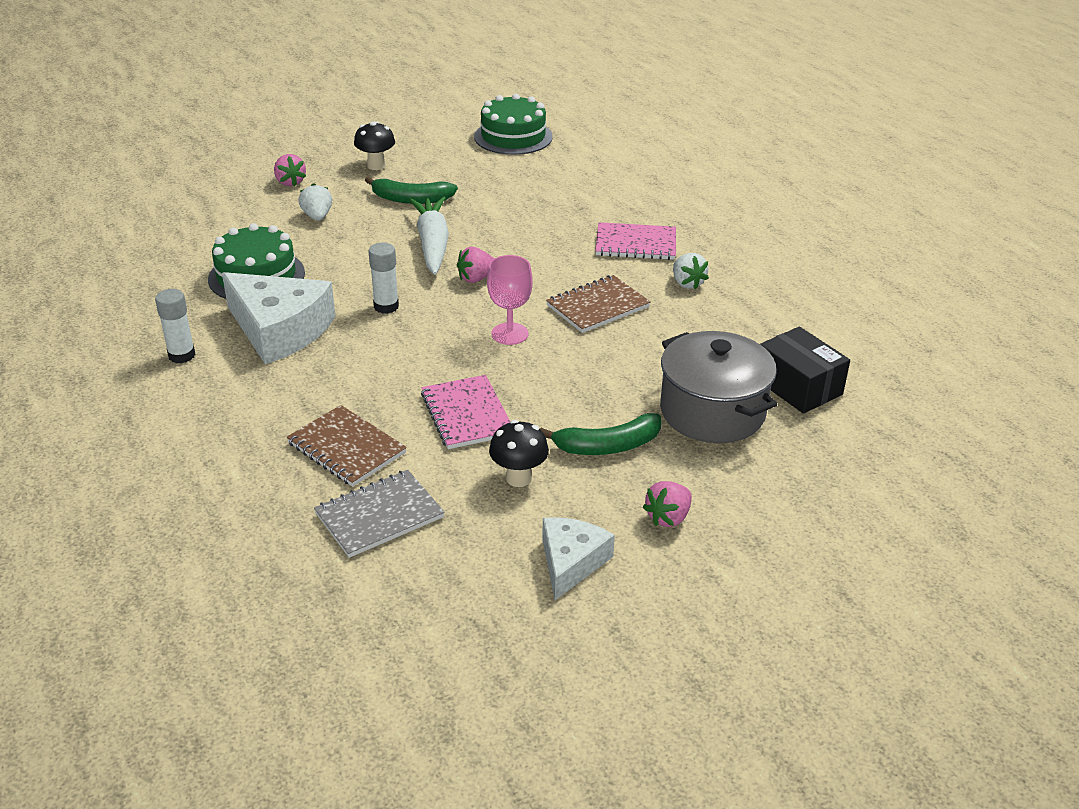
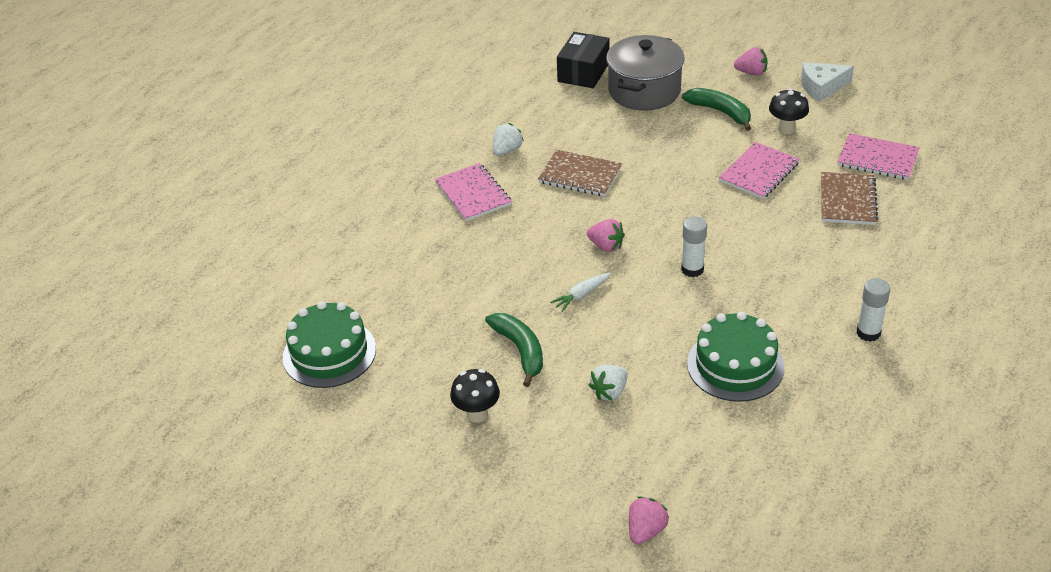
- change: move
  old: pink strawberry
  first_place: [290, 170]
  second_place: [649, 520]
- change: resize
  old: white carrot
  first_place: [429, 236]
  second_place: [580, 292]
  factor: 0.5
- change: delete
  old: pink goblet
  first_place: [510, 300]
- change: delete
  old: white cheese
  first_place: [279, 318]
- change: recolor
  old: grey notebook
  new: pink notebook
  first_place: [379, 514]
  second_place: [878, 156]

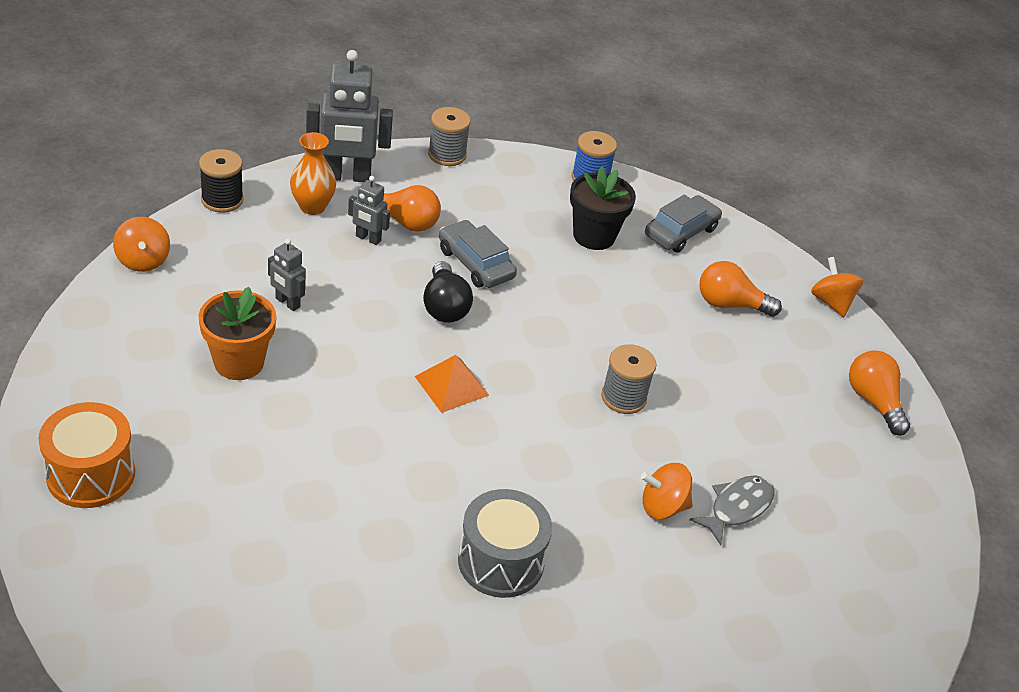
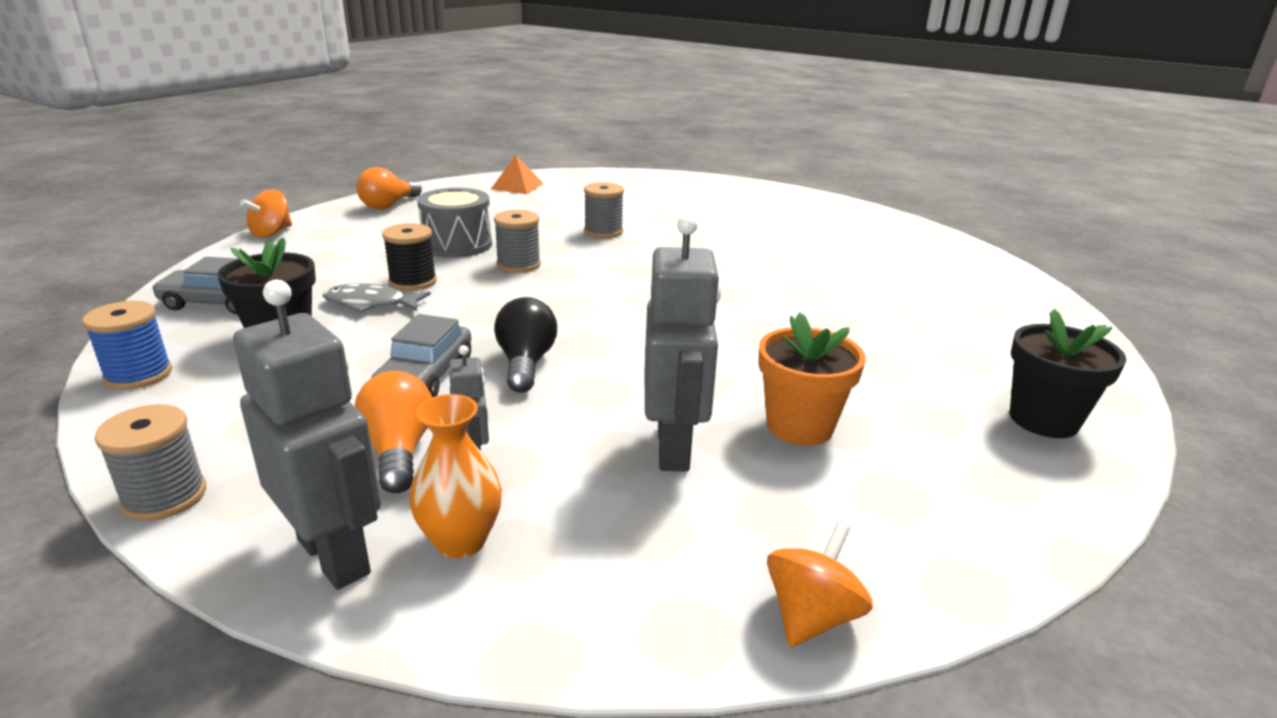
- change: move
  old: black spool
  first_place: [221, 181]
  second_place: [409, 257]
- change: resize
  old: grey robot
  first_place: [287, 275]
  second_place: [682, 343]
  factor: 1.96
- change: rotate
  old: black light bulb
  first_place: [448, 292]
  second_place: [525, 345]
  degrees: -45
- change: delete
  old: orange light bulb
  first_place: [740, 289]
- change: move
  old: orange pyramid
  first_place: [452, 384]
  second_place: [517, 174]
- change: replace
  old: orange drum
  new: black flower pot
  first_place: [87, 455]
  second_place: [1068, 373]
- change: replace
  old: orange spinning top
  new: grey spool
  first_place: [667, 491]
  second_place: [604, 210]
- change: move
  old: grey fish
  first_place: [732, 510]
  second_place: [377, 298]
- change: move
  old: grey drum
  first_place: [505, 543]
  second_place: [454, 223]

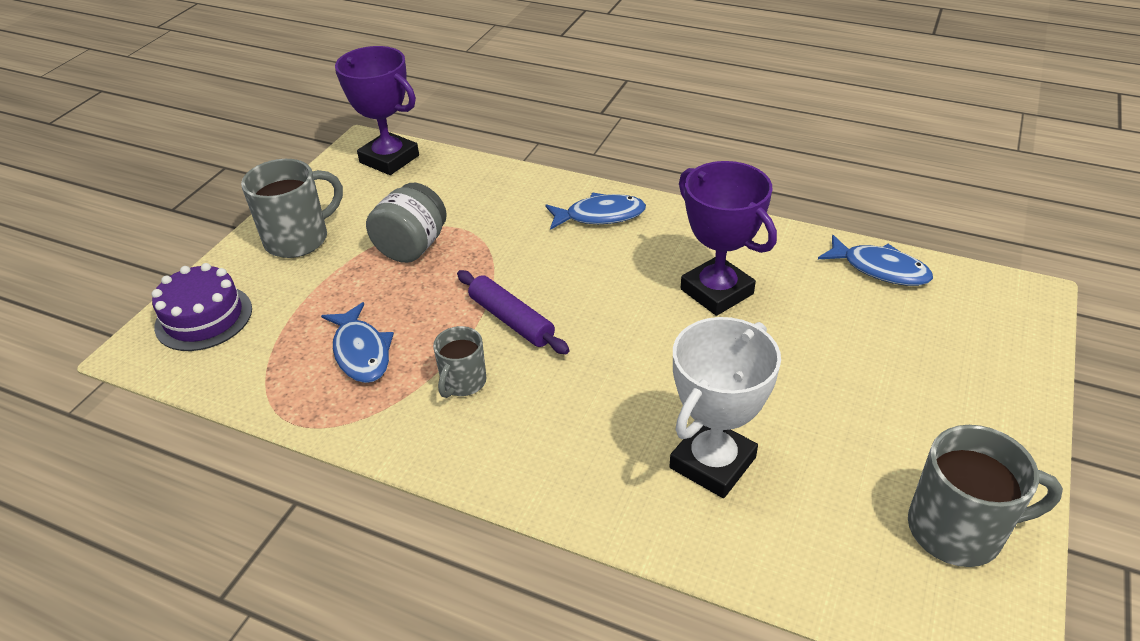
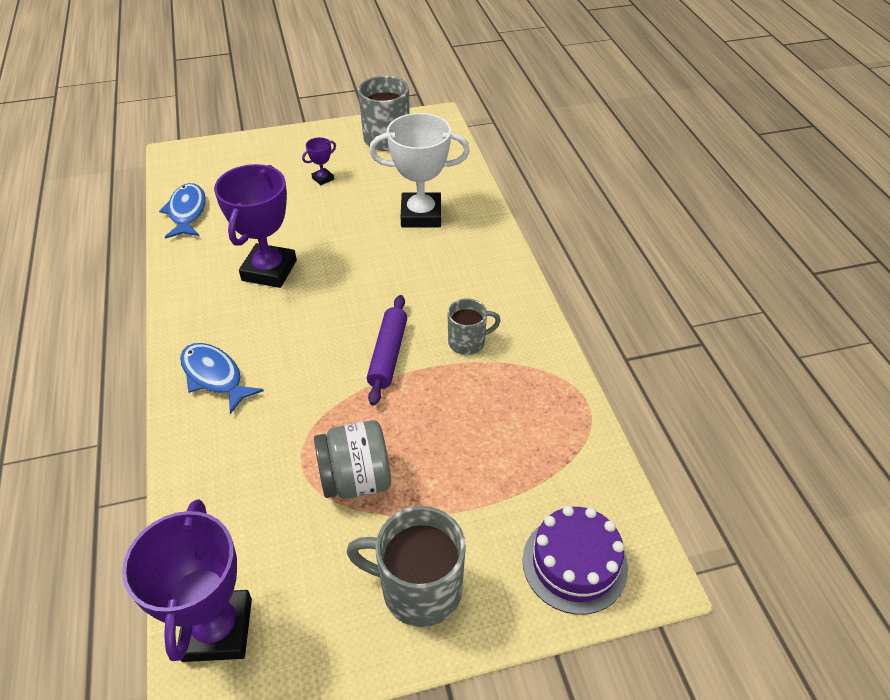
- change: delete
  old: blue fish
  first_place: [357, 342]
- change: insert
  new: purple trophy
  second_place: [319, 161]

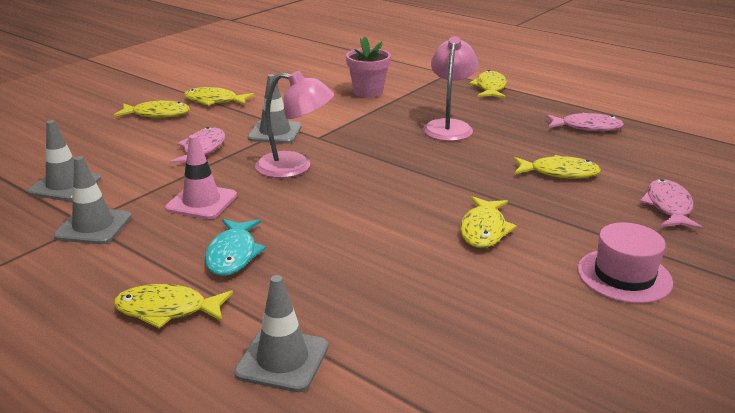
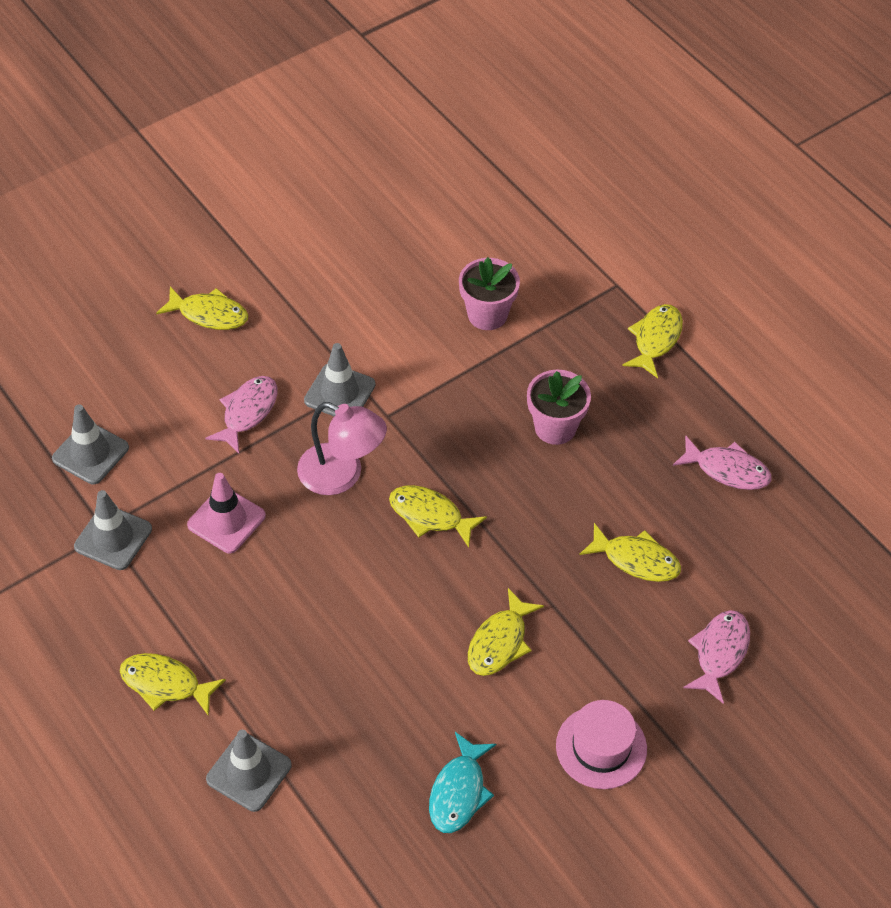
- change: replace
  old: pink lamp
  new: pink flower pot
  first_place: [450, 88]
  second_place: [559, 407]
- change: move
  old: yellow fish
  first_place: [219, 96]
  second_place: [438, 516]
- change: move
  old: turquoise fish
  first_place: [235, 247]
  second_place: [462, 782]

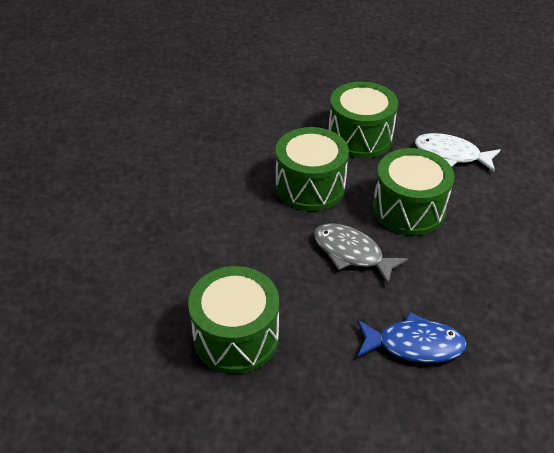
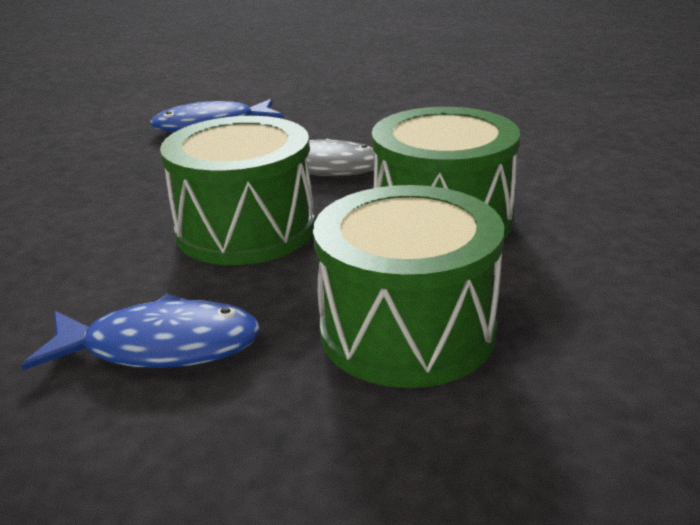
- change: recolor
  old: white fish
  new: blue fish
  first_place: [457, 152]
  second_place: [141, 332]
- change: delete
  old: green drum
  first_place: [233, 320]

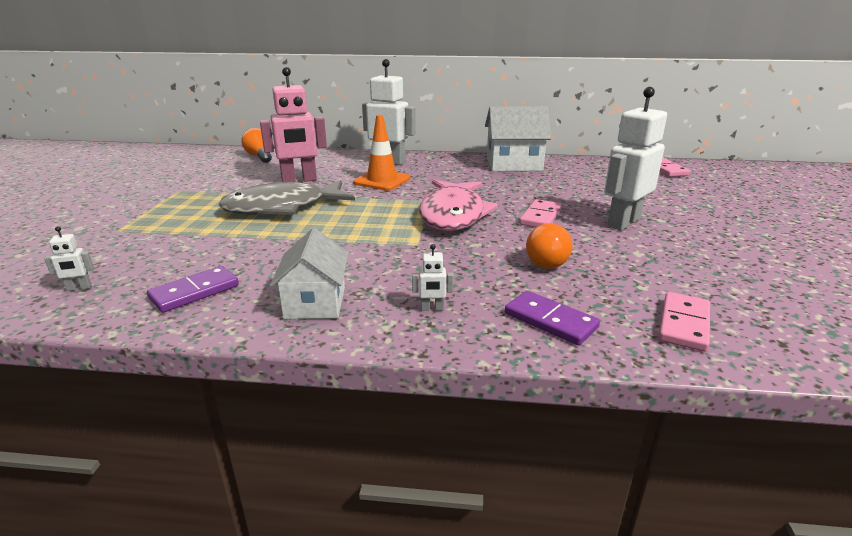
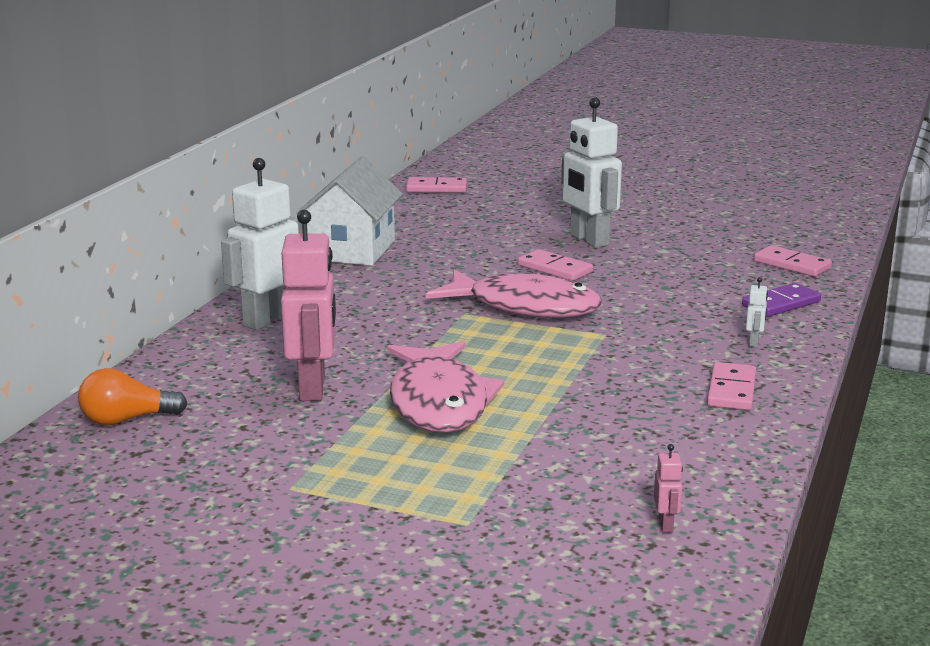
- change: delete
  old: orange traffic cone
  first_place: [381, 153]
- change: recolor
  old: grey fish
  new: pink fish
  first_place: [286, 197]
  second_place: [445, 387]
- change: delete
  old: orange light bulb
  first_place: [549, 246]
- change: recolor
  old: white robot
  new: pink robot
  first_place: [69, 258]
  second_place: [668, 488]
- change: replace
  old: white house
  new: pink domino
  first_place: [309, 273]
  second_place: [731, 386]
- change: delete
  old: purple domino
  first_place: [193, 289]

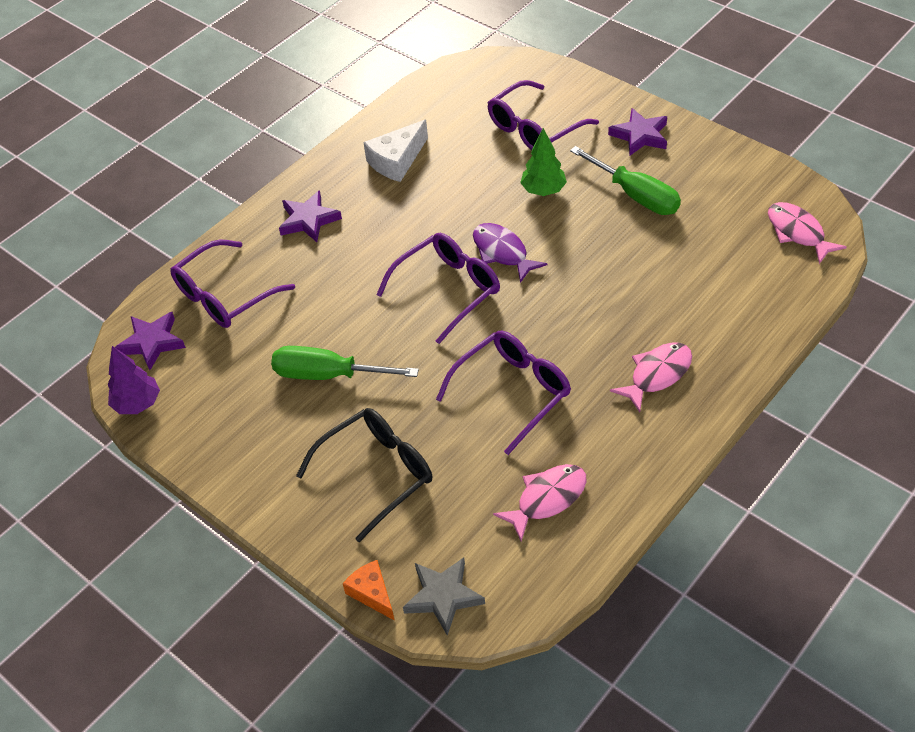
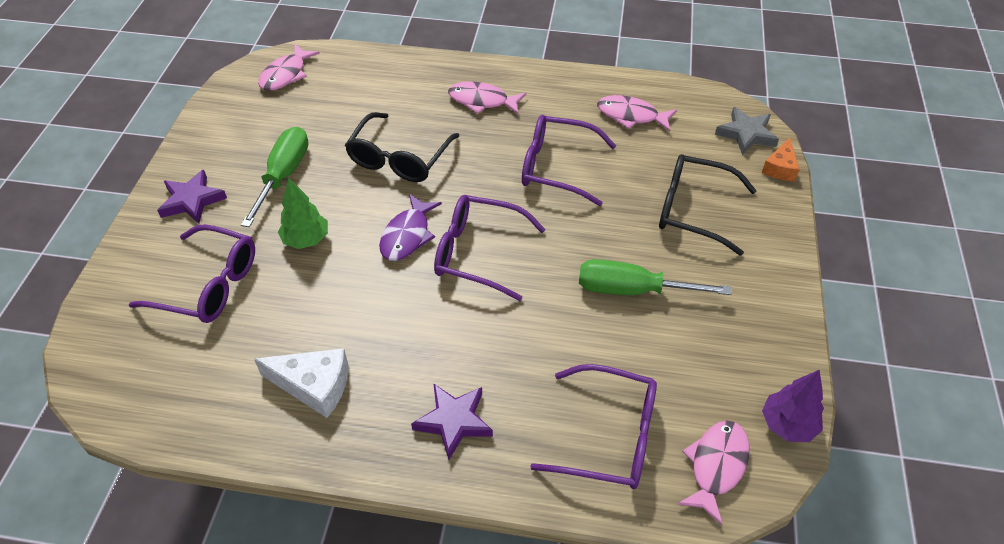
- change: replace
  old: purple star
  new: pink fish
  first_place: [150, 341]
  second_place: [713, 472]
- change: rotate
  old: green screwdriver
  first_place: [345, 363]
  second_place: [655, 277]
  degrees: 120
- change: insert
  new: black glasses
  second_place: [402, 147]

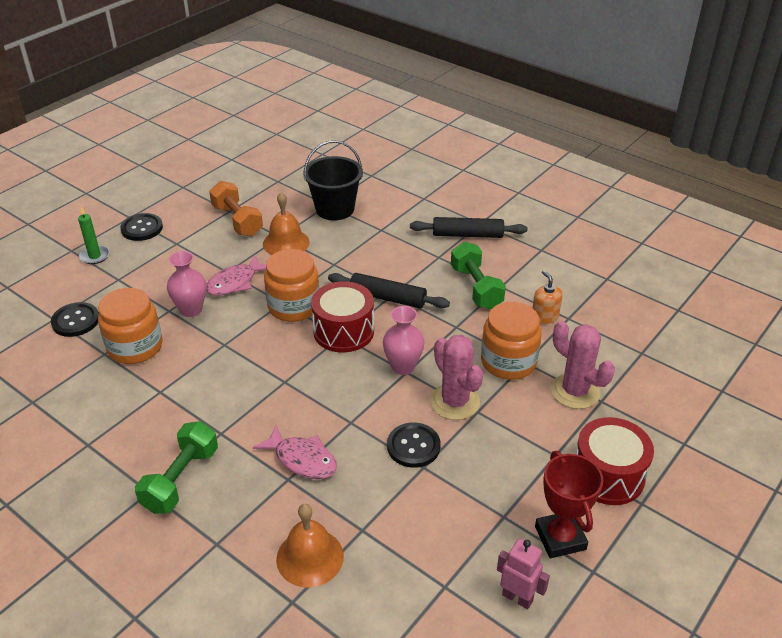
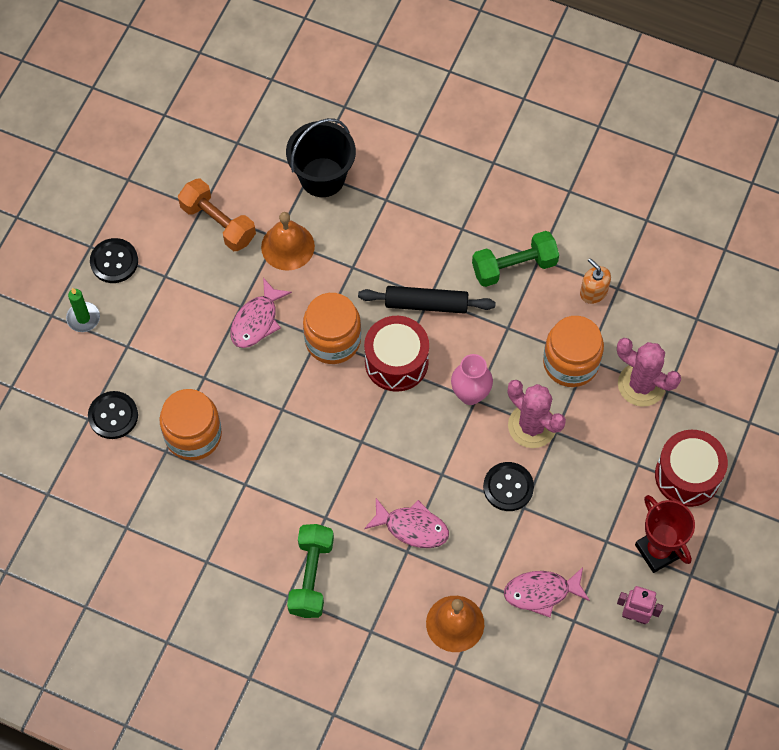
- change: delete
  old: black rolling pin
  first_place: [468, 227]
- change: rotate
  old: green dumbbell
  first_place: [478, 275]
  second_place: [515, 259]
  degrees: -75
- change: delete
  old: pink vase
  first_place: [186, 284]
- change: insert
  new: pink fish
  second_place: [547, 592]

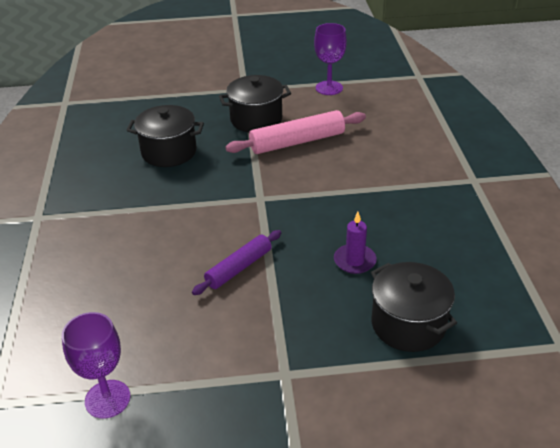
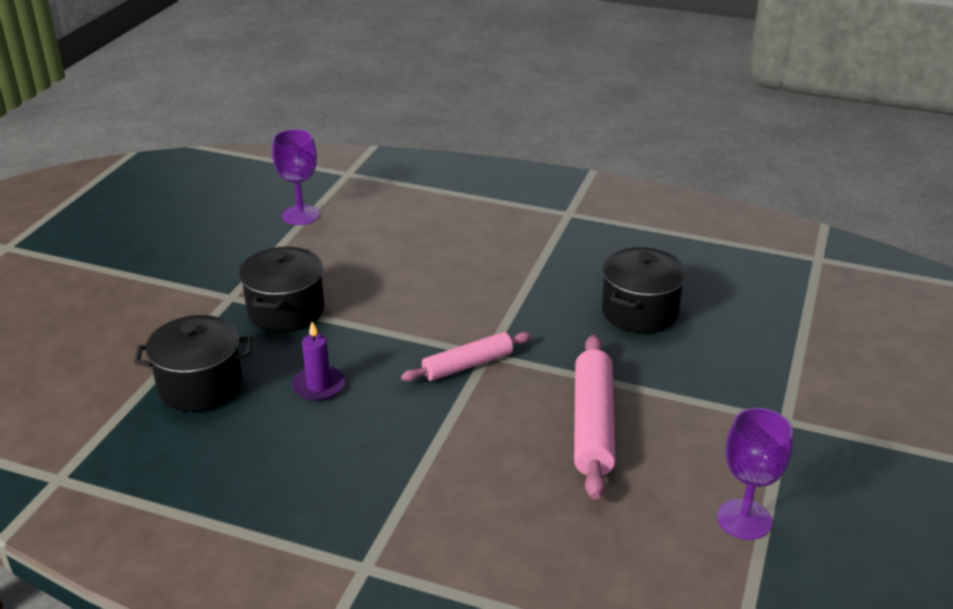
- change: move
  old: black pot
  first_place: [255, 103]
  second_place: [281, 290]
- change: delete
  old: purple rolling pin
  first_place: [236, 262]
- change: insert
  new: pink rolling pin
  second_place: [466, 357]

